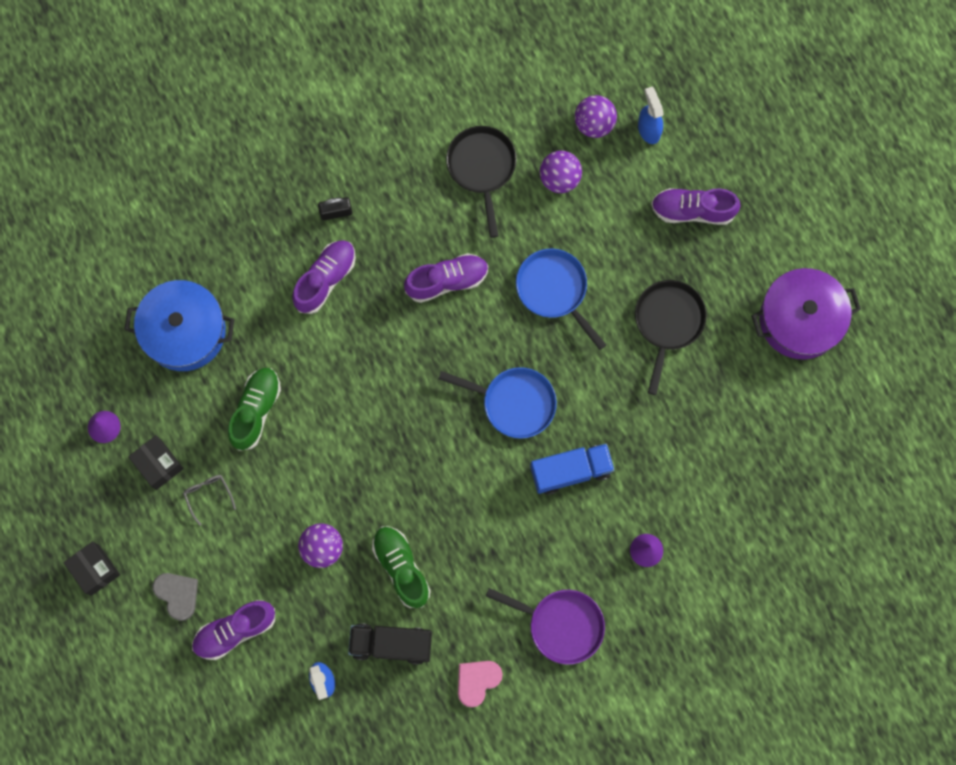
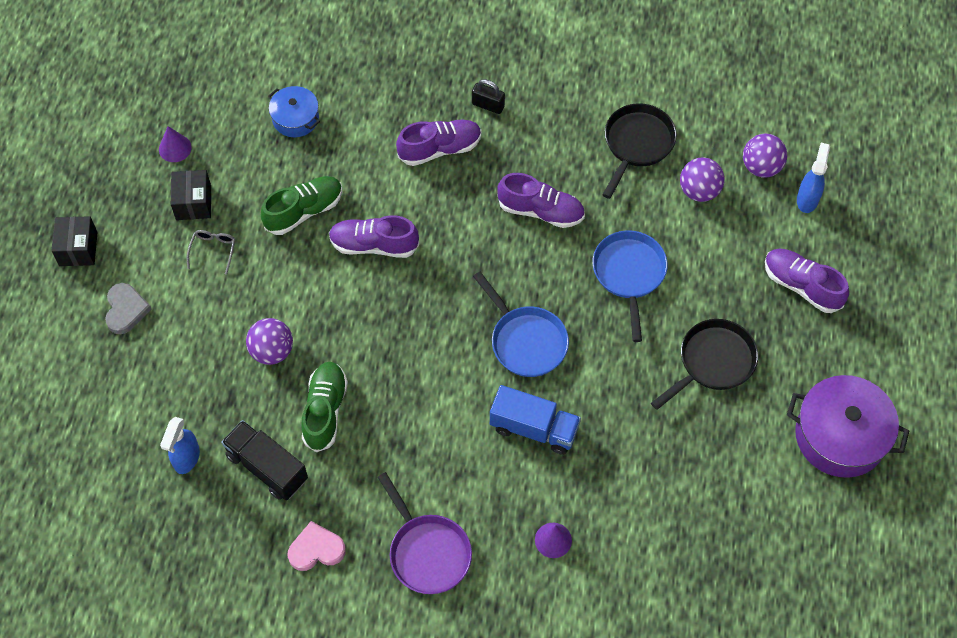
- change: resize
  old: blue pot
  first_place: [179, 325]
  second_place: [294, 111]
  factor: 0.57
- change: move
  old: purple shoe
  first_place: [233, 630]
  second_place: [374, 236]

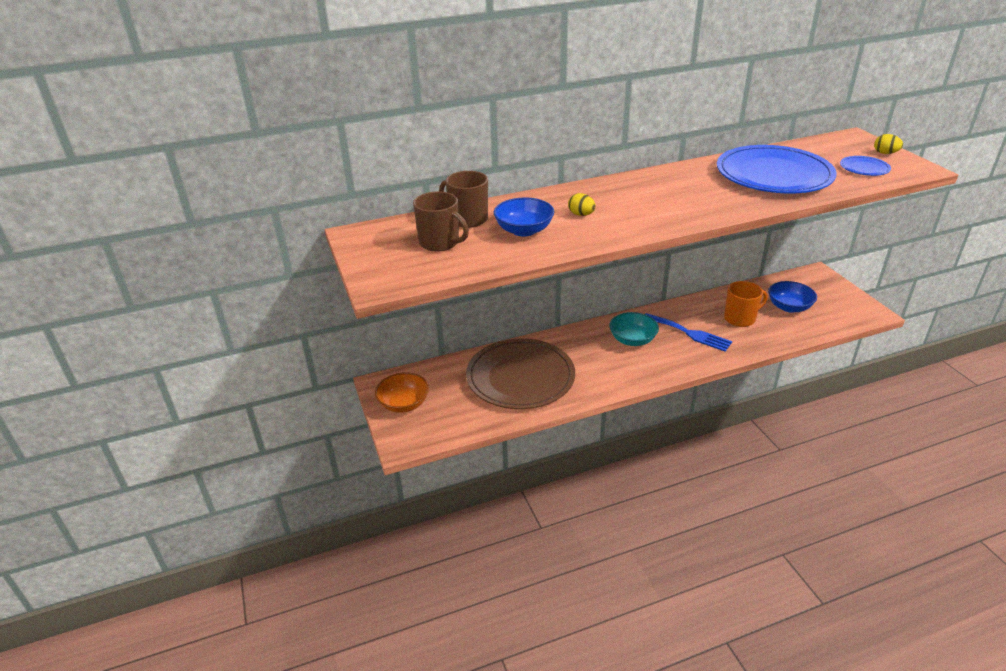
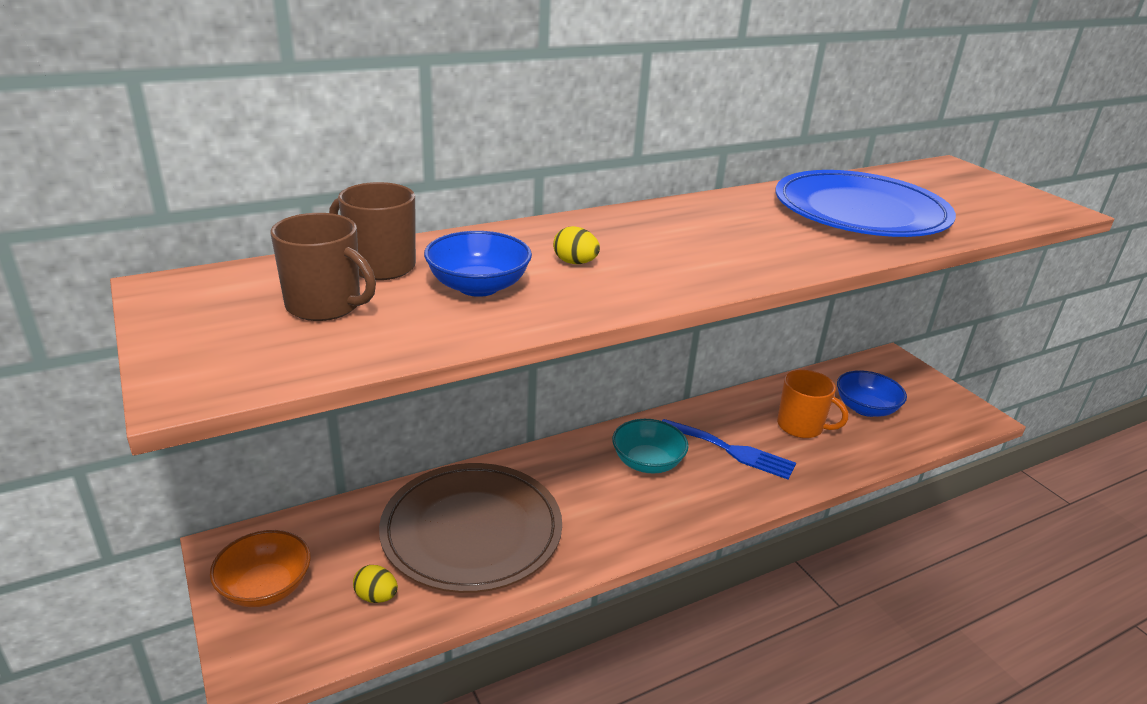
- change: move
  old: yellow egg
  first_place: [888, 144]
  second_place: [375, 584]
- change: delete
  old: blue plate
  first_place: [865, 166]
- change: rotate
  old: orange mug
  first_place: [746, 304]
  second_place: [813, 404]
  degrees: 60

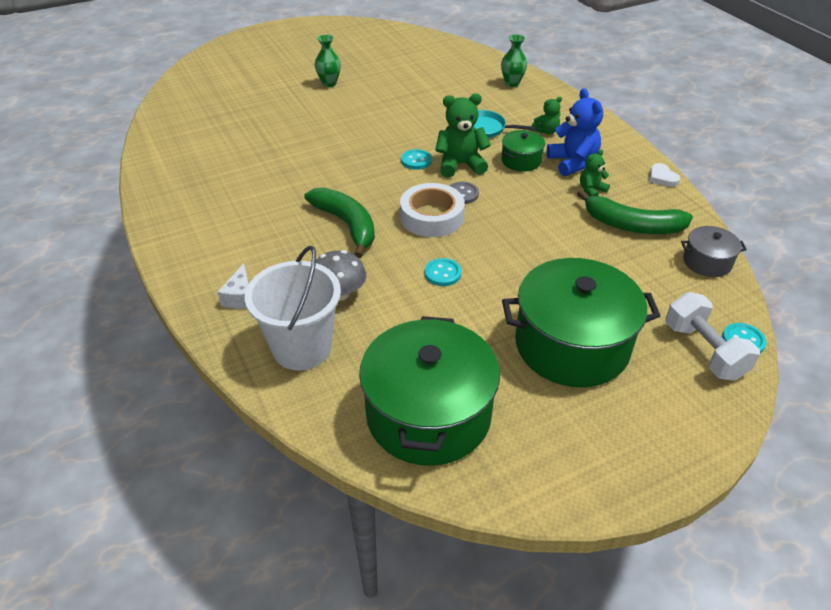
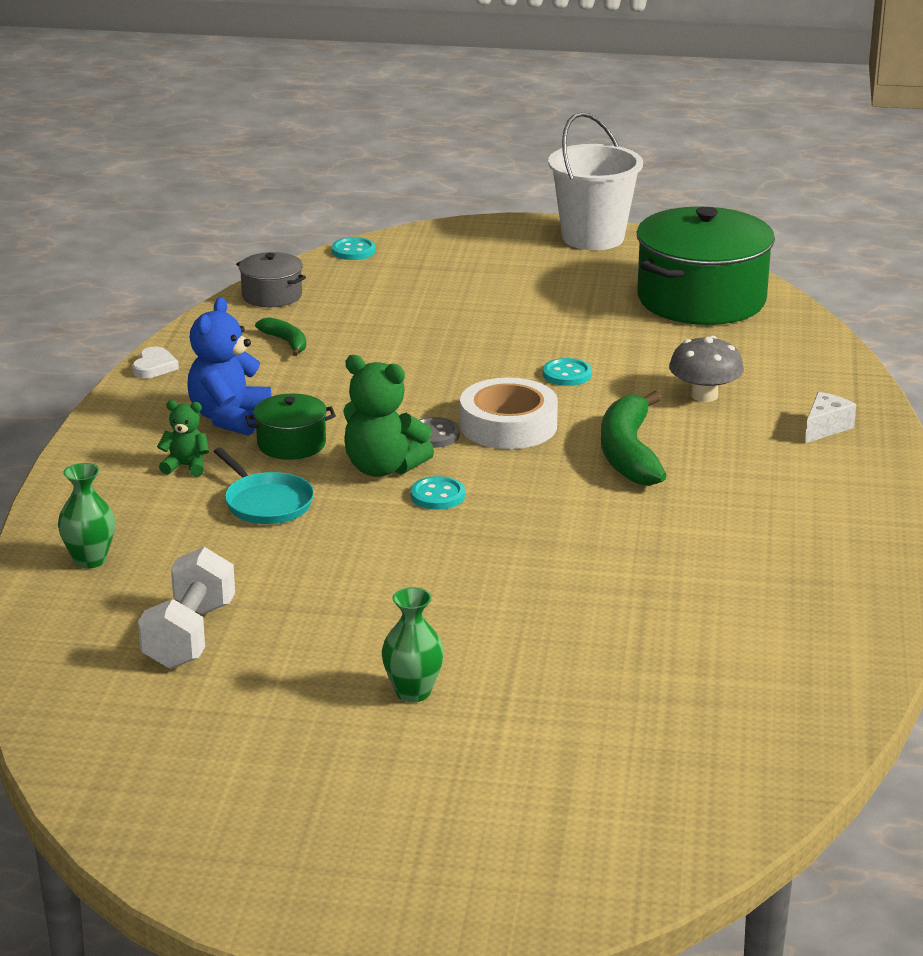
- change: delete
  old: green teddy bear
  first_place: [595, 172]
- change: resize
  old: green banana
  first_place: [635, 212]
  second_place: [280, 336]
  factor: 0.51
- change: move
  old: white bucket
  first_place: [293, 308]
  second_place: [595, 181]
- change: delete
  old: green pot
  first_place: [581, 322]
- change: move
  old: white dumbbell
  first_place: [712, 336]
  second_place: [186, 608]

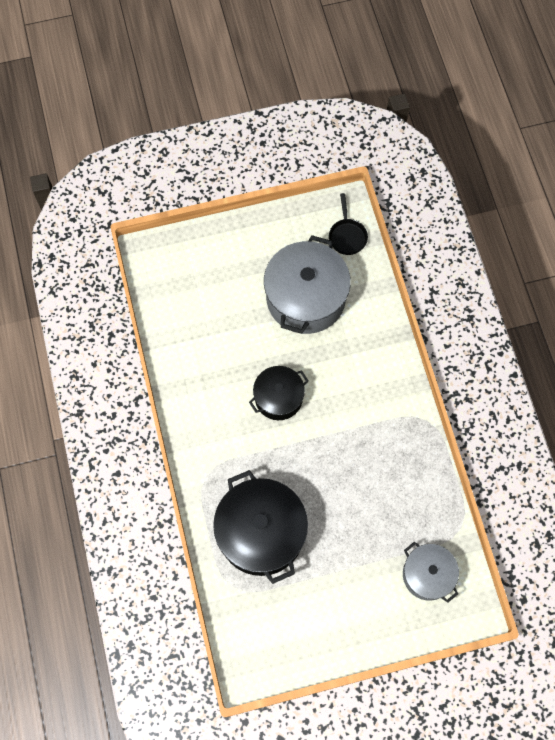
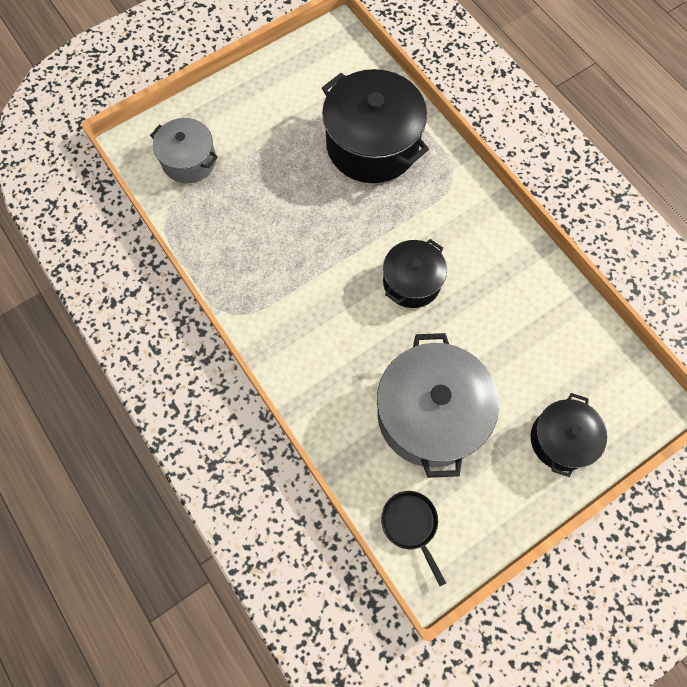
- change: insert
  new: black pot
  second_place: [569, 435]

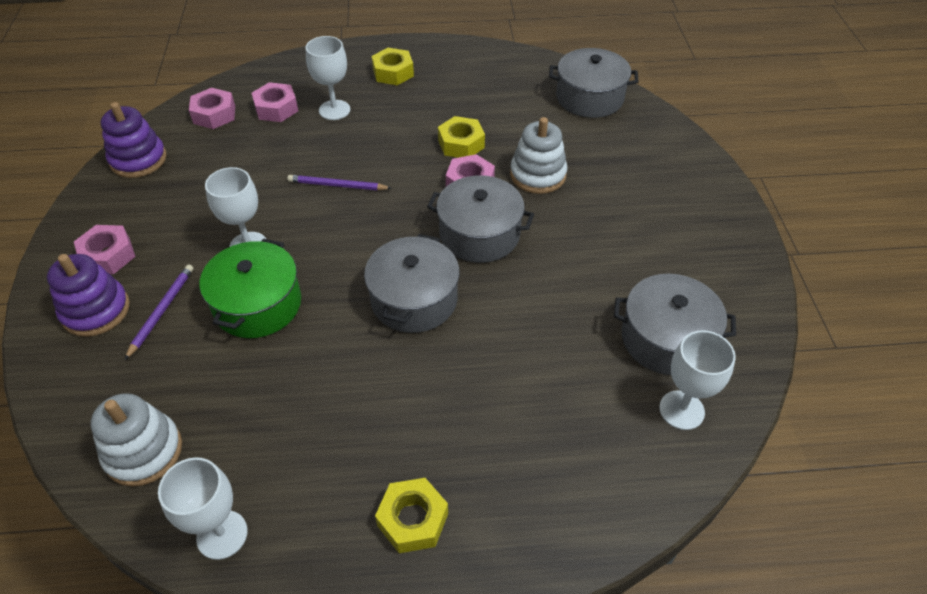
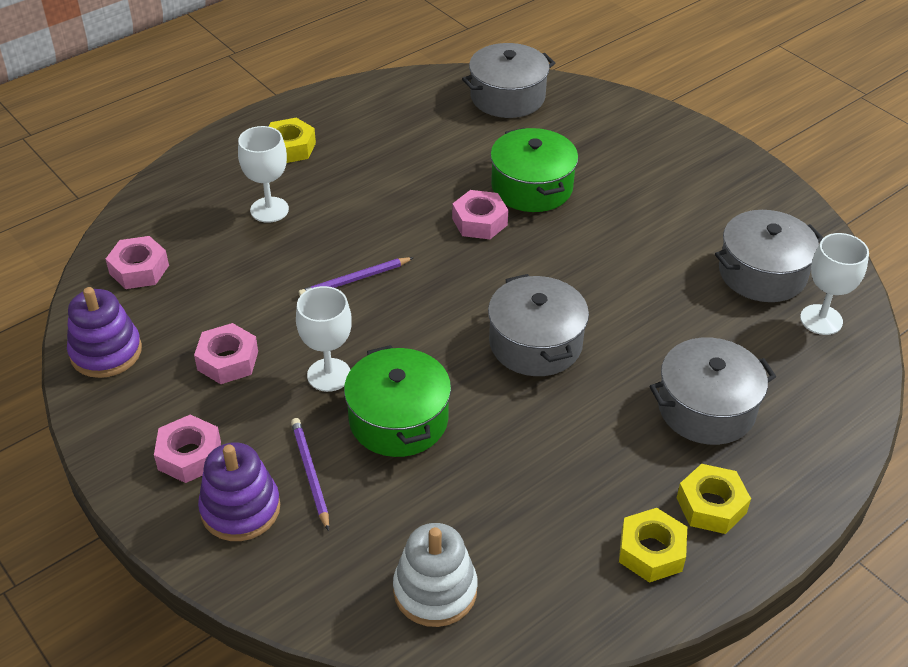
- change: move
  old: pink nut
  first_place: [275, 102]
  second_place: [226, 353]
- change: move
  old: yellow nut
  first_place: [461, 137]
  second_place: [653, 545]
- change: replace
  old: white stacking toy
  new: green pot
  first_place: [538, 155]
  second_place: [534, 170]
- change: move
  old: grey pot
  first_place: [480, 219]
  second_place: [712, 391]
- change: delete
  old: white goblet
  first_place: [203, 508]

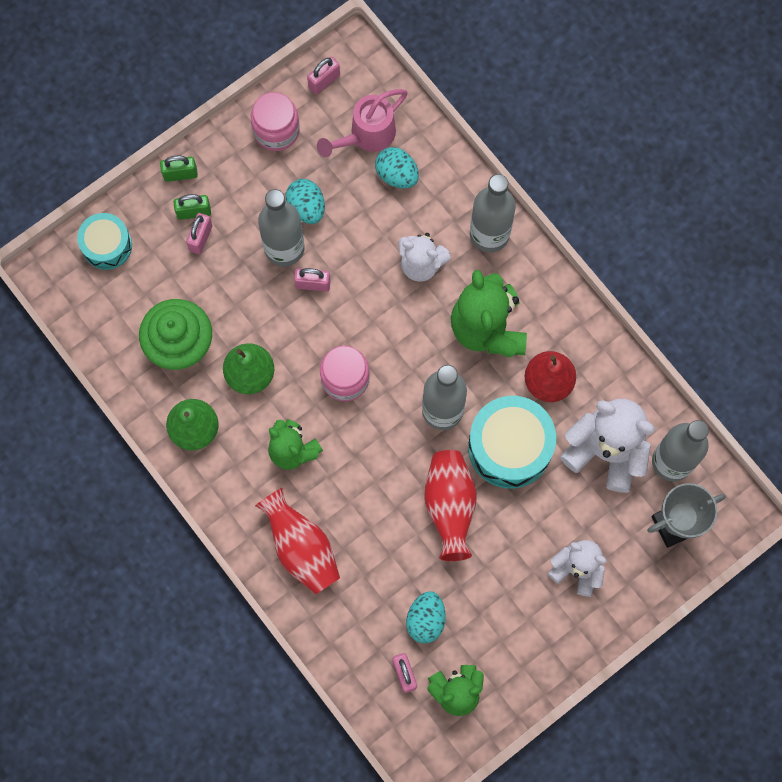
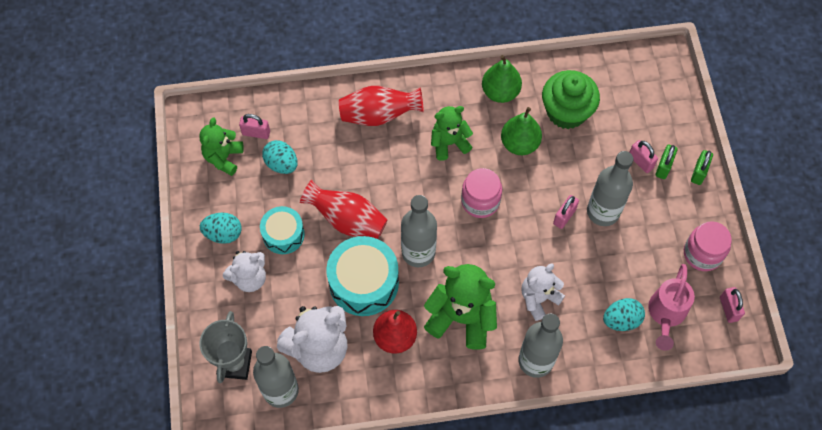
- change: rotate
  old: pink watering can
  first_place: [362, 123]
  second_place: [671, 307]
  degrees: -150
- change: move
  old: turquoise egg
  first_place: [305, 201]
  second_place: [221, 228]
- change: move
  old: turquoise drum
  first_place: [104, 241]
  second_place: [282, 230]

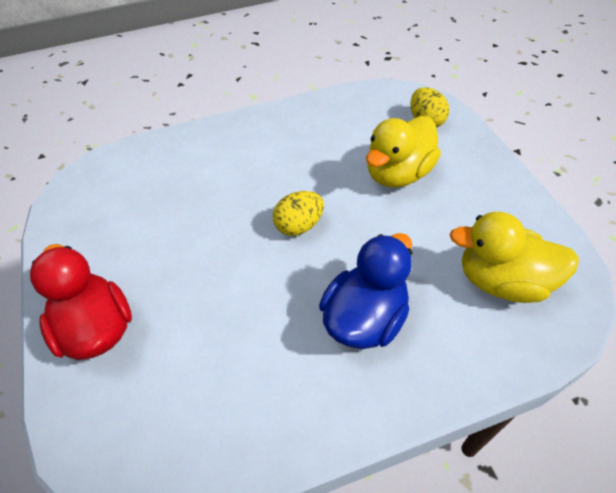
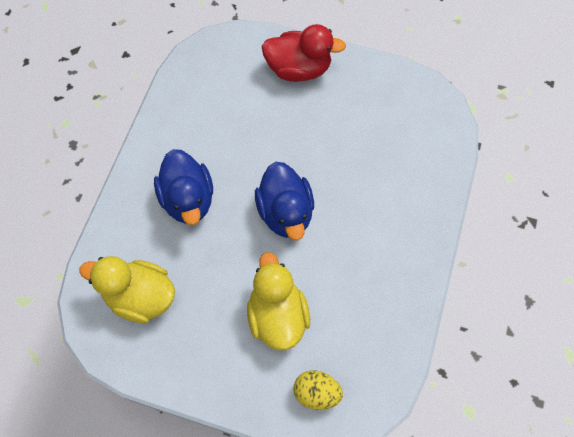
- change: replace
  old: yellow egg
  new: blue duck
  first_place: [298, 213]
  second_place: [284, 201]
- change: rotate
  old: yellow duck
  first_place: [514, 257]
  second_place: [127, 289]
  degrees: -120

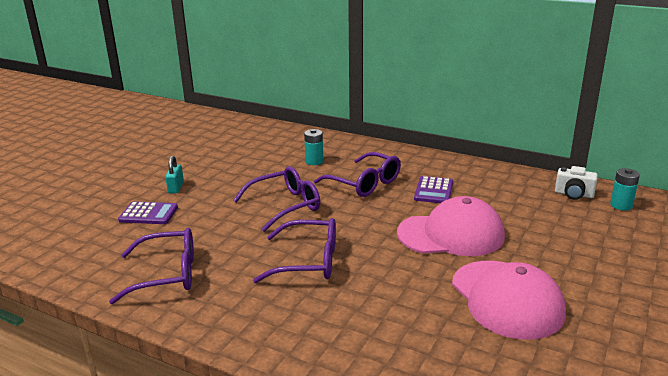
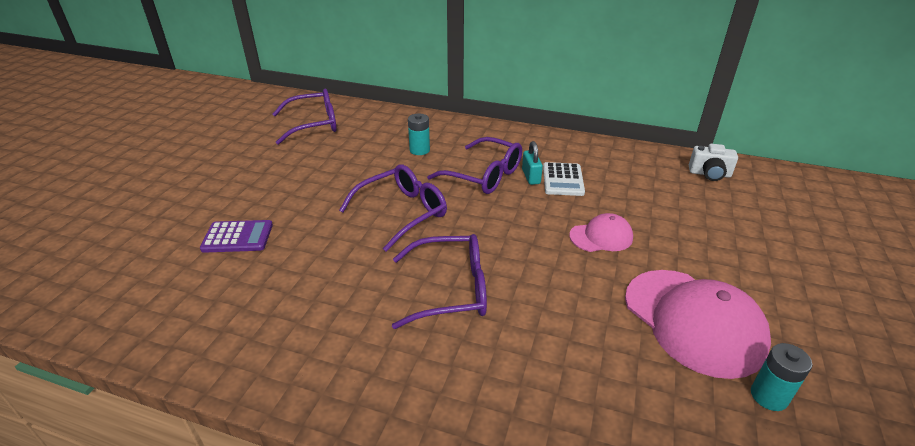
- change: move
  old: turquoise padlock
  first_place: [174, 175]
  second_place: [532, 163]
- change: move
  old: turquoise battery
  first_place: [625, 189]
  second_place: [781, 377]
- change: recolor
  old: purple calculator
  new: white calculator
  first_place: [433, 189]
  second_place: [564, 179]
- change: resize
  old: pink cap
  first_place: [451, 226]
  second_place: [601, 232]
  factor: 0.53
- change: move
  old: purple glasses
  first_place: [151, 266]
  second_place: [305, 117]

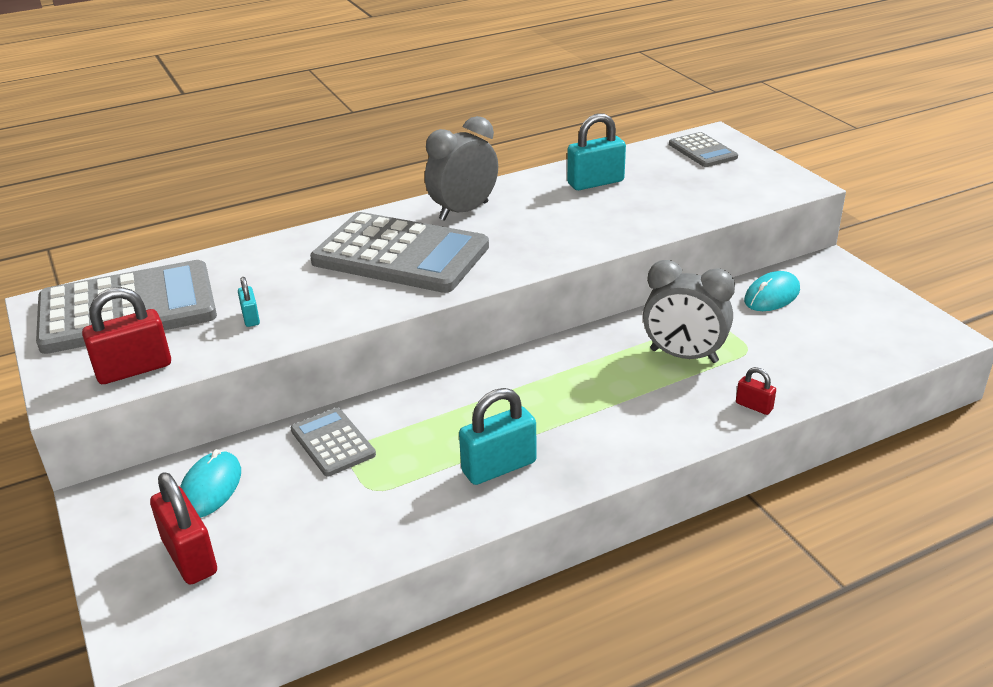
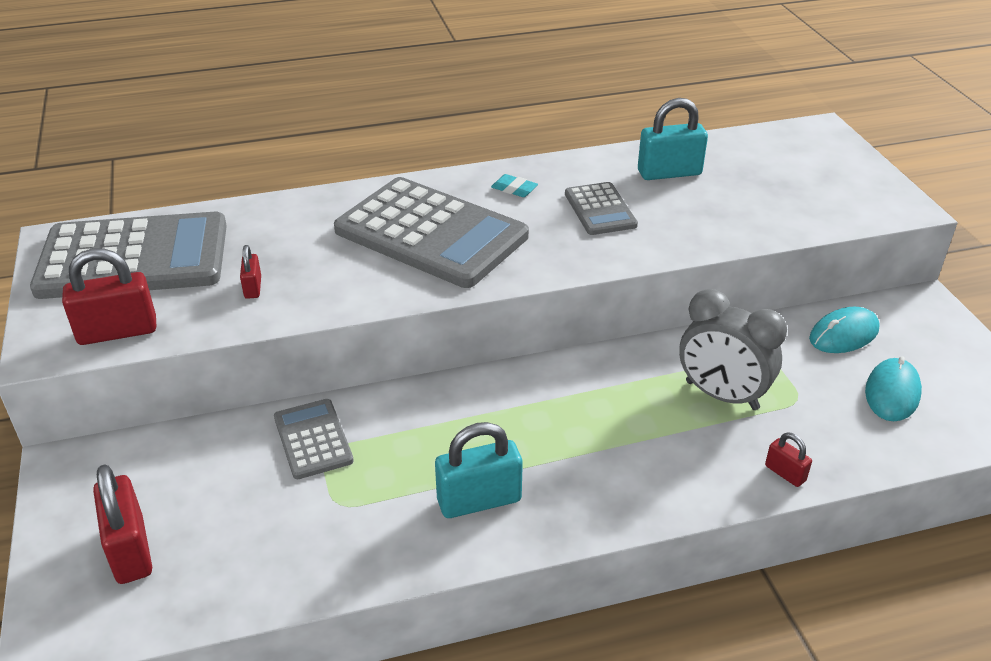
- change: replace
  old: grey clock
  new: turquoise eraser
  first_place: [461, 168]
  second_place: [514, 185]
- change: move
  old: grey calculator
  first_place: [703, 149]
  second_place: [601, 208]
- change: recolor
  old: turquoise padlock
  new: red padlock
  first_place: [249, 302]
  second_place: [250, 272]
- change: move
  old: turquoise mouse
  first_place: [210, 483]
  second_place: [893, 388]

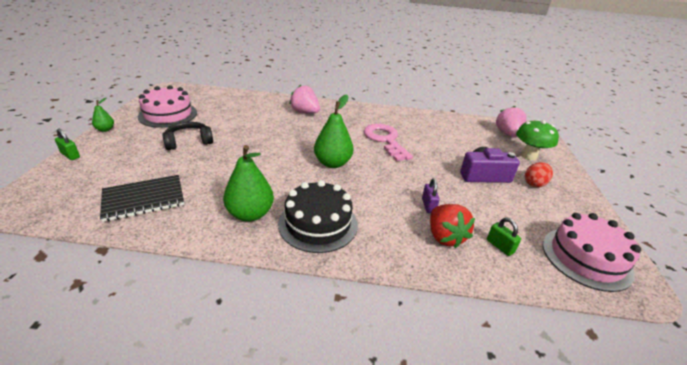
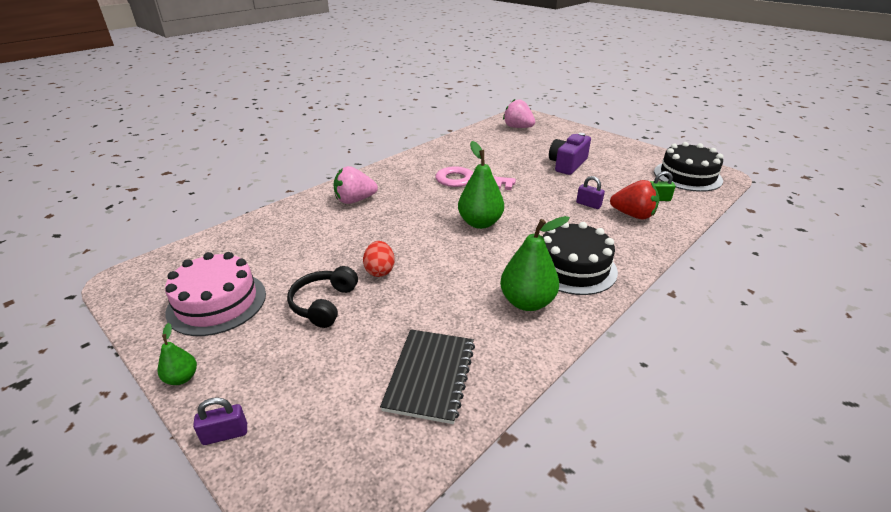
- change: delete
  old: green mushroom
  first_place: [537, 140]
- change: recolor
  old: green padlock
  new: purple padlock
  first_place: [67, 144]
  second_place: [220, 421]
- change: move
  old: red egg
  first_place: [539, 174]
  second_place: [379, 259]
- change: recolor
  old: pink cake
  new: black cake
  first_place: [592, 252]
  second_place: [688, 167]

